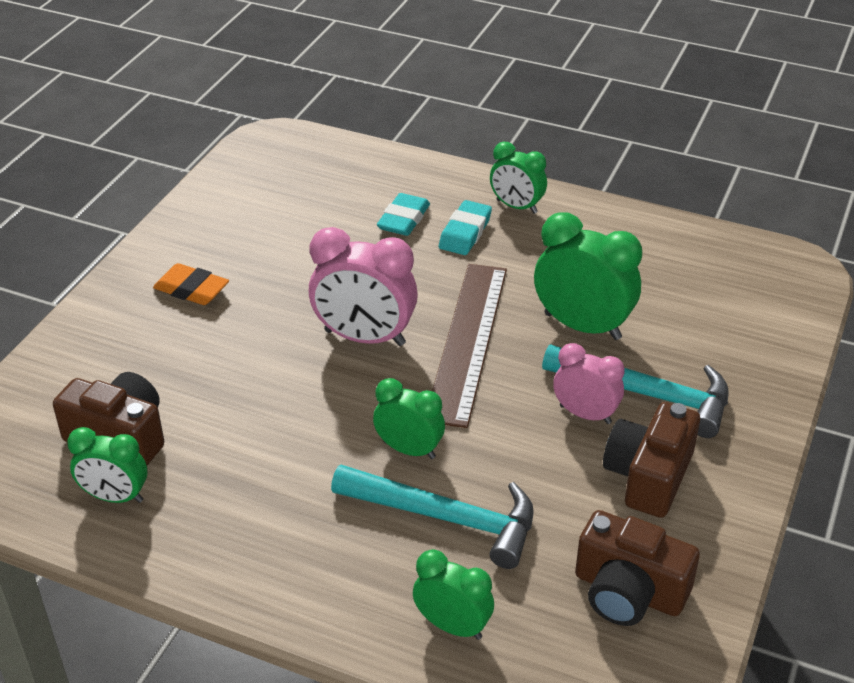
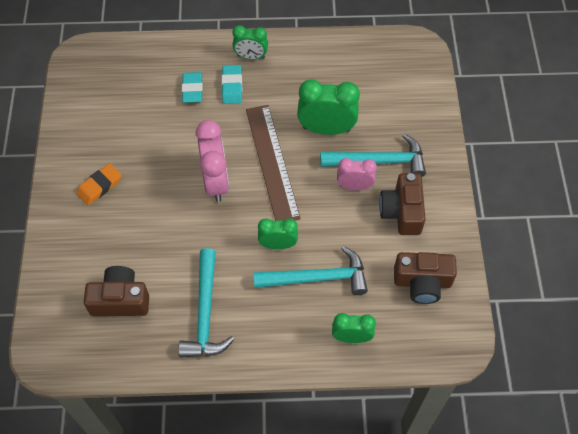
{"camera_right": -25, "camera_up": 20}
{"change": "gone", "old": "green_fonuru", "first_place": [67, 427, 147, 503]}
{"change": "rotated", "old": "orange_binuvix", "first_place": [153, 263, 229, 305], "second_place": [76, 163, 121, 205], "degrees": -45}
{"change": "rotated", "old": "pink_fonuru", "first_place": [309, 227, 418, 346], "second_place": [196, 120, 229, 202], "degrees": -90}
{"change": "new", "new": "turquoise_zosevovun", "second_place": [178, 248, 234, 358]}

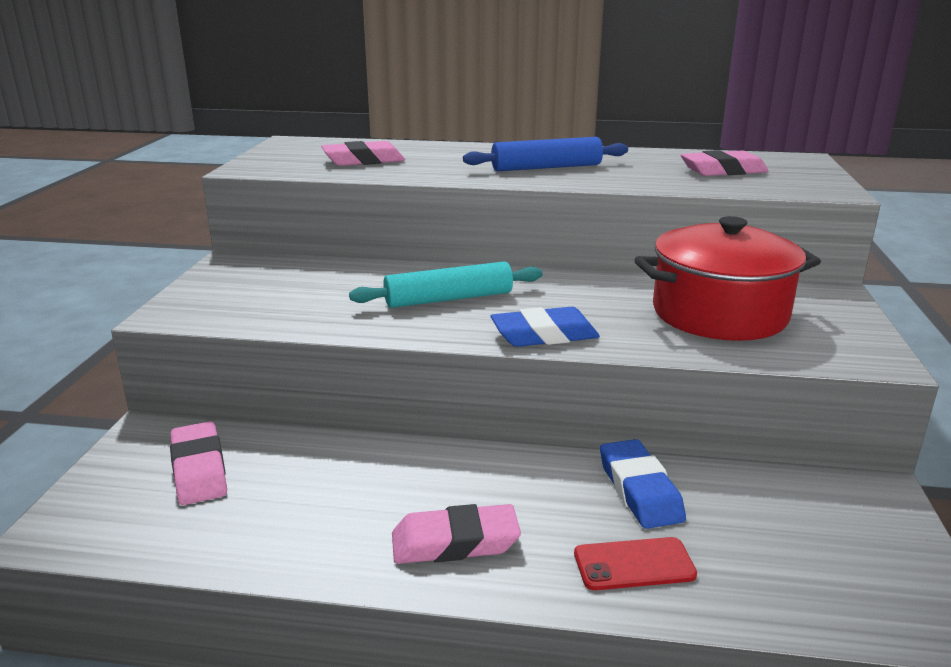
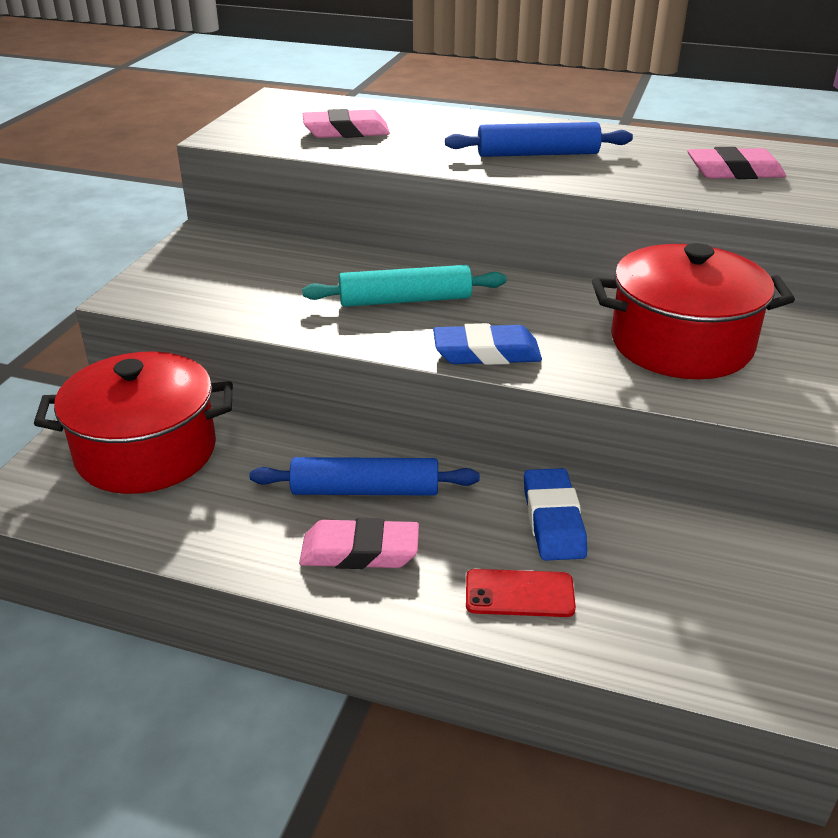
{"camera_right": 10, "camera_up": 10}
{"change": "swapped", "old": "pink_binuvix", "new": "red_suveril", "first_place": [170, 421, 227, 505], "second_place": [34, 352, 233, 494]}
{"change": "new", "new": "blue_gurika", "second_place": [250, 457, 480, 496]}

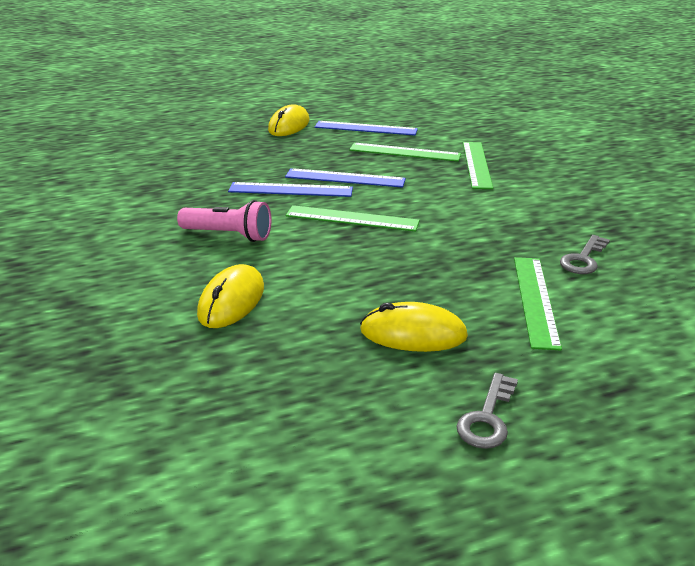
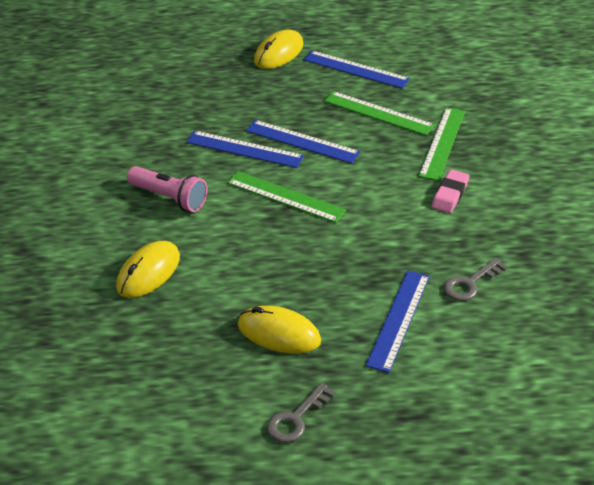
{"camera_right": 15, "camera_up": 10}
{"change": "repainted", "old": "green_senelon", "new": "blue_senelon", "first_place": [514, 257, 562, 350], "second_place": [366, 270, 430, 373]}
{"change": "new", "new": "pink_binuvix", "second_place": [432, 169, 469, 213]}

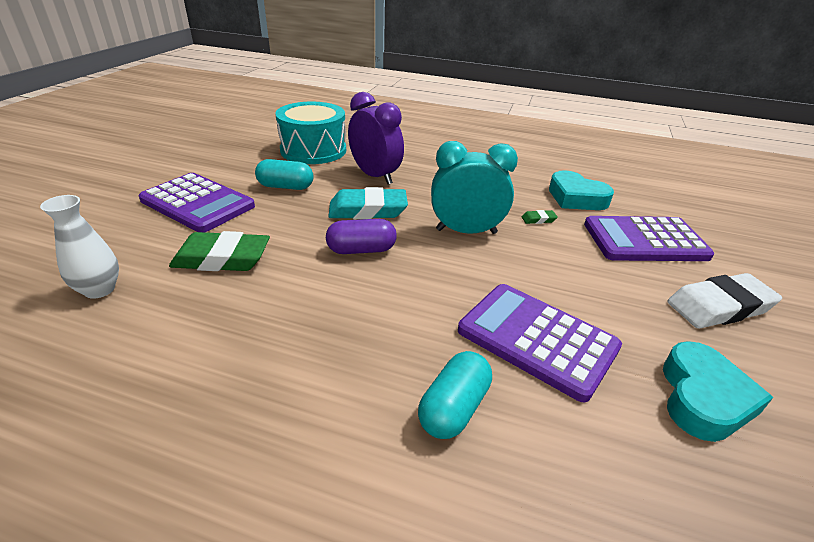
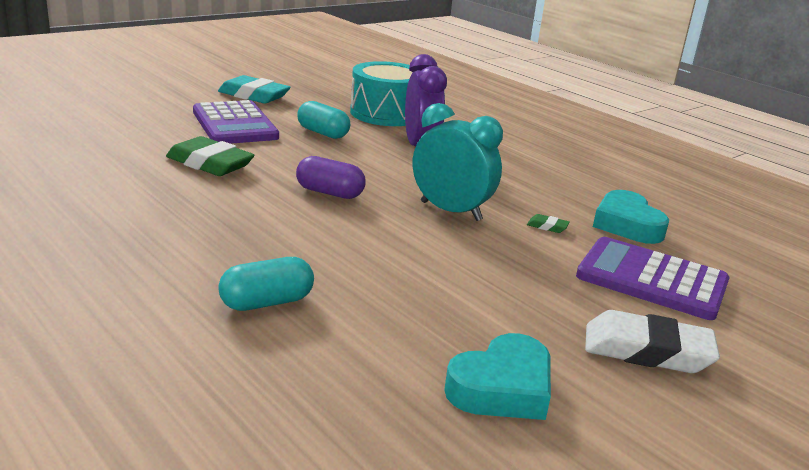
{"camera_right": 30, "camera_up": -10}
{"change": "gone", "old": "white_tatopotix", "first_place": [40, 195, 119, 299]}
{"change": "shifted", "old": "turquoise_binuvix", "first_place": [328, 187, 408, 219], "second_place": [218, 75, 291, 103]}
{"change": "gone", "old": "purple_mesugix", "first_place": [458, 284, 622, 402]}

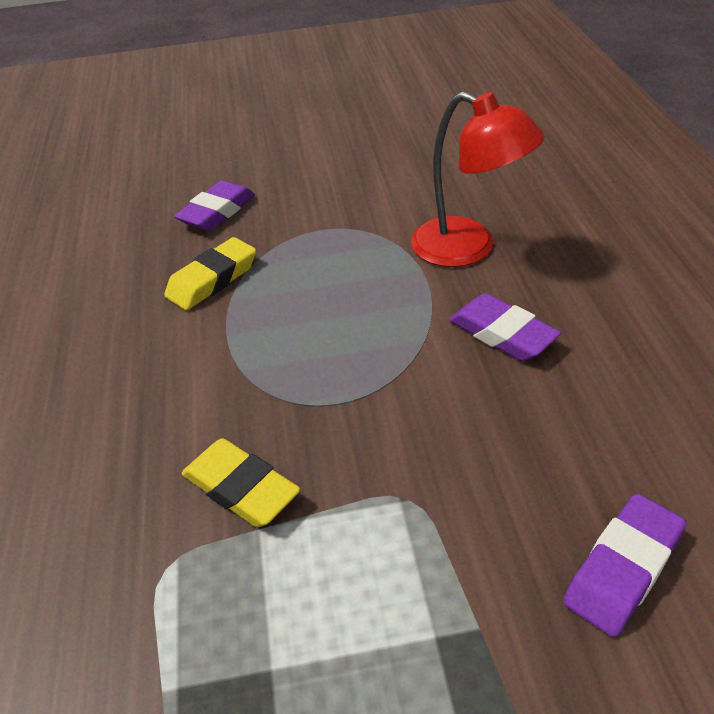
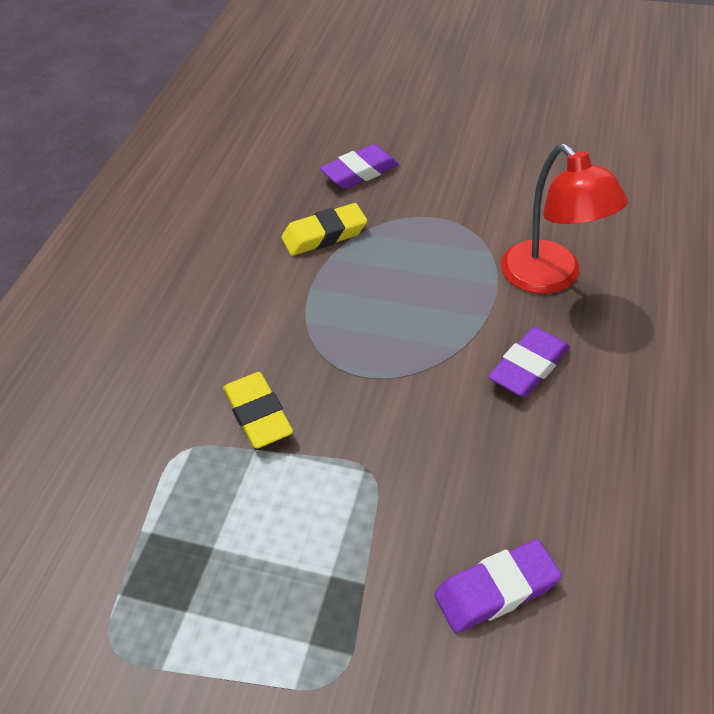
{"camera_right": 25, "camera_up": 5}
{"change": "rotated", "old": "purple_binuvix", "first_place": [449, 293, 561, 361], "second_place": [488, 327, 570, 397], "degrees": 60}

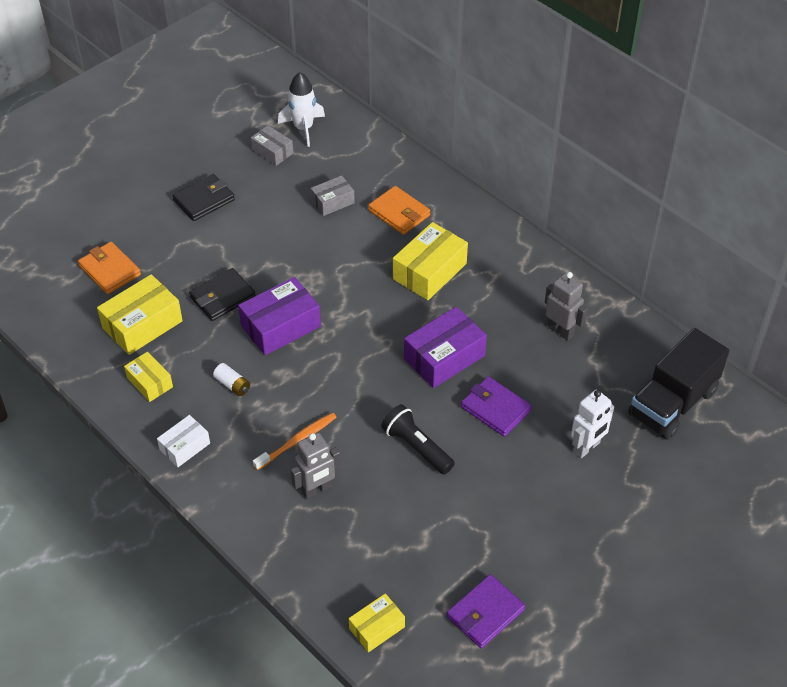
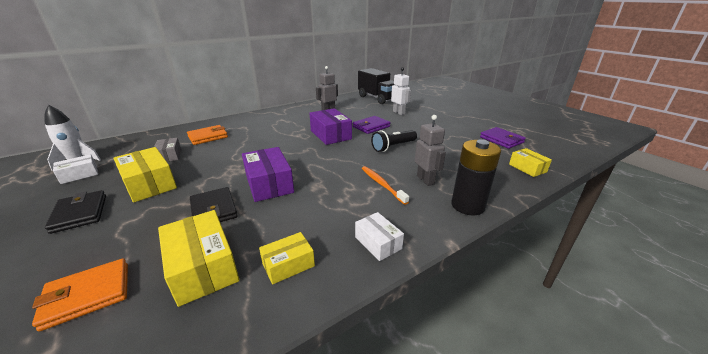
{"camera_right": -80, "camera_up": -20}
{"change": "gone", "old": "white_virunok", "first_place": [213, 363, 250, 396]}
{"change": "repainted", "old": "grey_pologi", "new": "white_pologi", "first_place": [251, 125, 293, 166], "second_place": [53, 154, 98, 184]}
{"change": "shifted", "old": "yellow_pologi", "first_place": [393, 222, 468, 300], "second_place": [113, 147, 177, 203]}
{"change": "new", "new": "black_virunok", "second_place": [451, 139, 501, 215]}

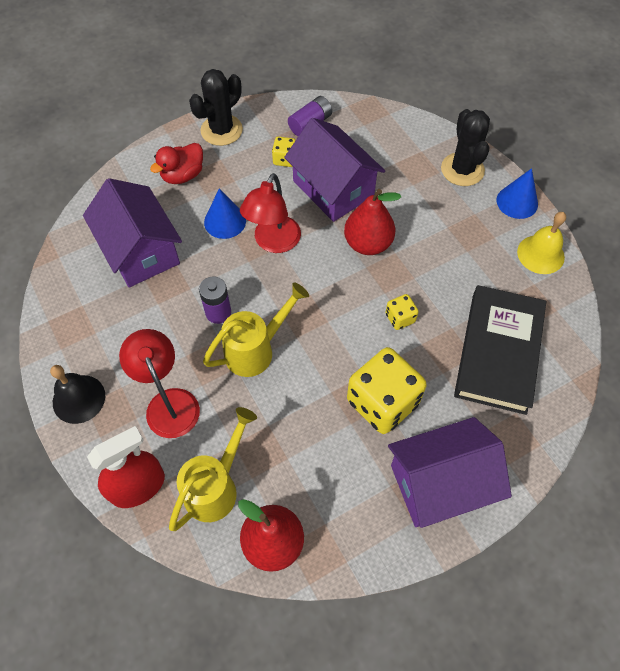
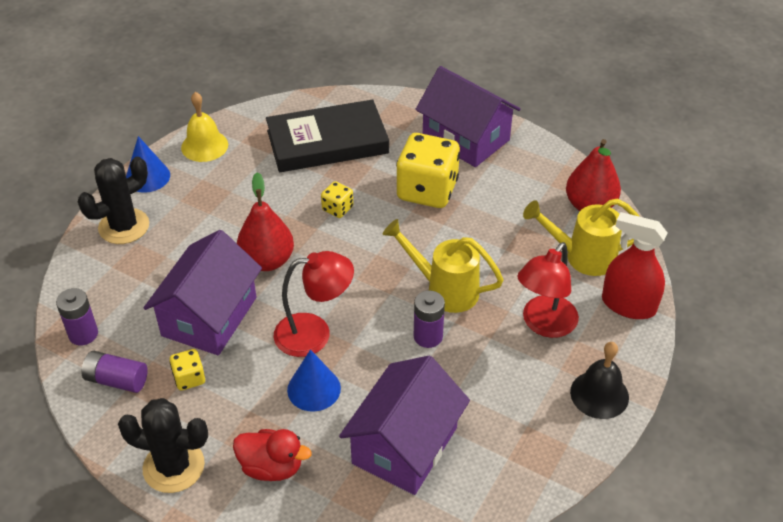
{"camera_right": -120, "camera_up": -15}
{"change": "new", "new": "purple_virunok", "second_place": [56, 288, 98, 345]}

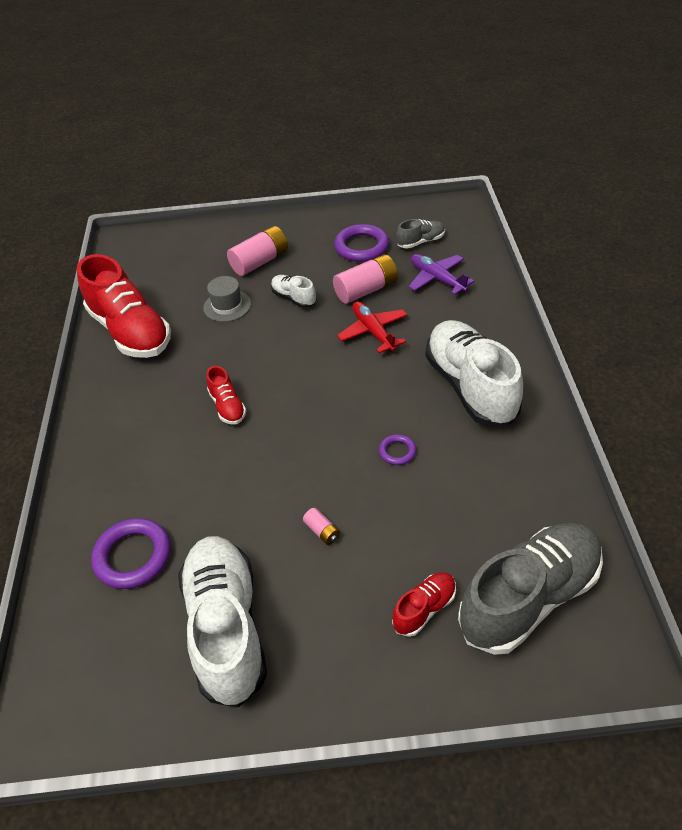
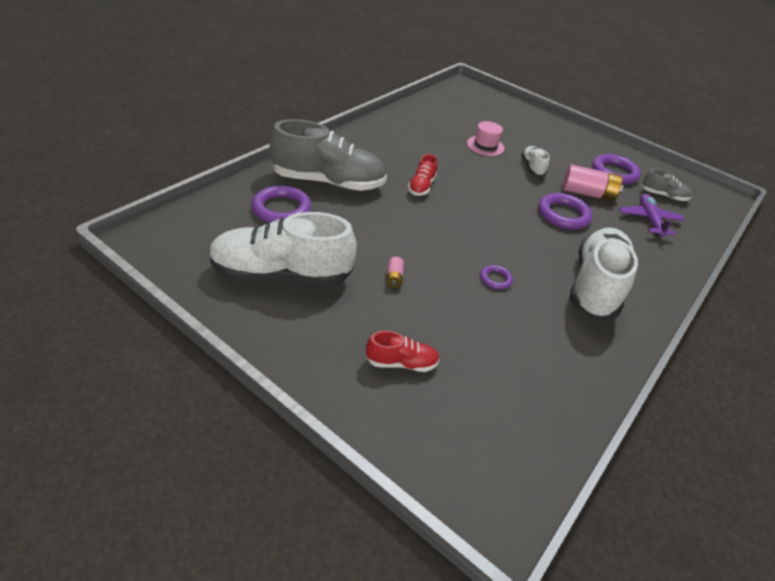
{"camera_right": 35, "camera_up": -5}
{"change": "gone", "old": "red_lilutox", "first_place": [77, 254, 171, 358]}
{"change": "rotated", "old": "white_lilutox", "first_place": [178, 536, 267, 707], "second_place": [209, 212, 357, 286], "degrees": -120}
{"change": "repainted", "old": "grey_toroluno", "new": "pink_toroluno", "first_place": [203, 276, 251, 322], "second_place": [467, 121, 505, 156]}
{"change": "gone", "old": "pink_virunok", "first_place": [227, 226, 288, 276]}
{"change": "swapped", "old": "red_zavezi", "new": "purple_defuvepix", "first_place": [337, 301, 408, 353], "second_place": [538, 193, 592, 230]}
{"change": "shifted", "old": "grey_lilutox", "first_place": [458, 523, 603, 655], "second_place": [270, 119, 387, 191]}

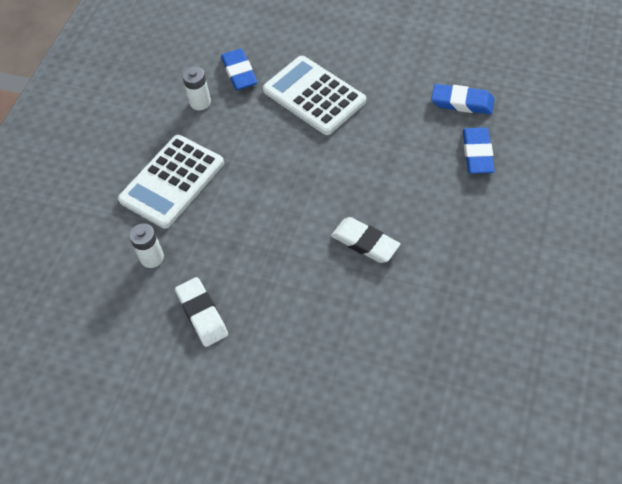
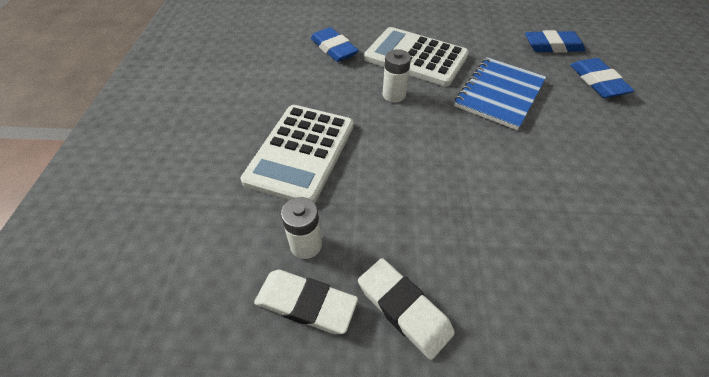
{"camera_right": -20, "camera_up": -5}
{"change": "shifted", "old": "white_virunok", "first_place": [182, 67, 211, 110], "second_place": [382, 49, 411, 103]}
{"change": "shifted", "old": "white_binuvix", "first_place": [331, 217, 400, 263], "second_place": [254, 270, 358, 334]}
{"change": "new", "new": "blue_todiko", "second_place": [454, 57, 546, 130]}

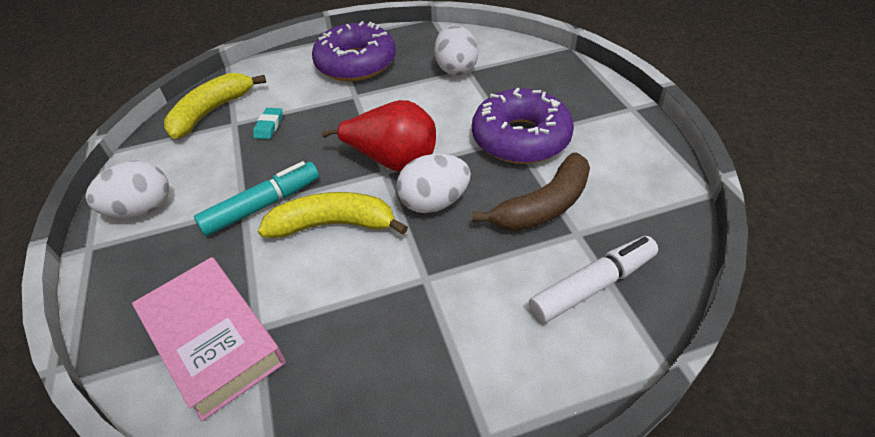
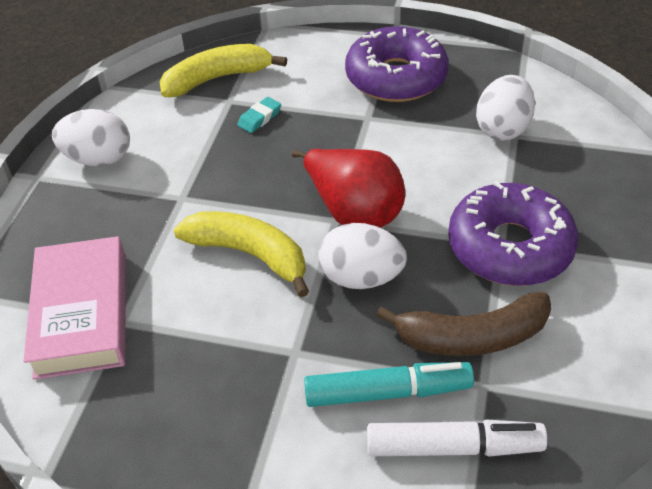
{"camera_right": 30, "camera_up": 0}
{"change": "shifted", "old": "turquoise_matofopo", "first_place": [194, 161, 319, 236], "second_place": [304, 362, 474, 407]}

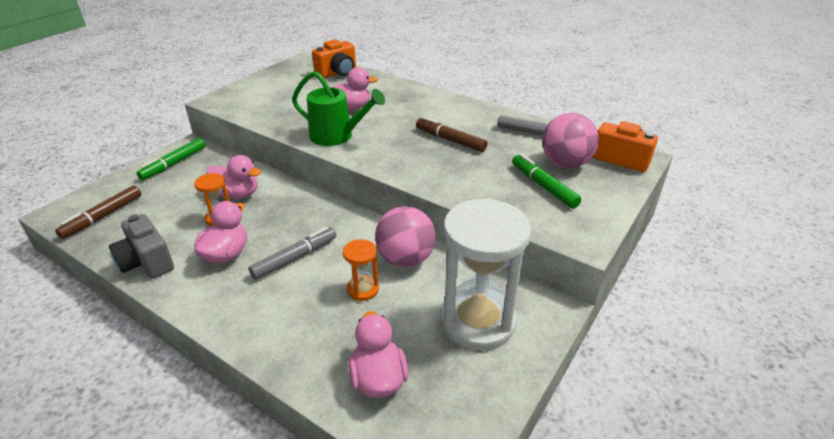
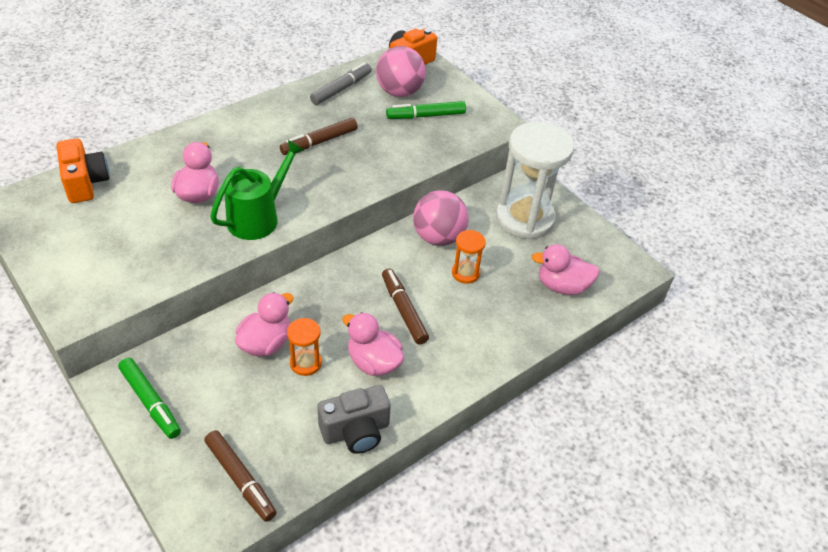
{"camera_right": -75, "camera_up": 10}
{"change": "repainted", "old": "grey_matofopo", "new": "brown_matofopo", "first_place": [249, 227, 336, 280], "second_place": [382, 268, 429, 345]}

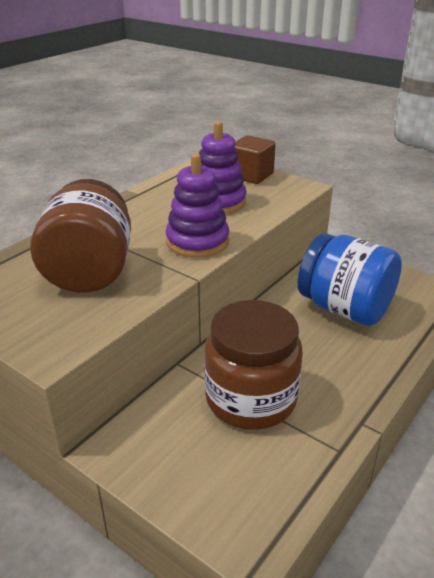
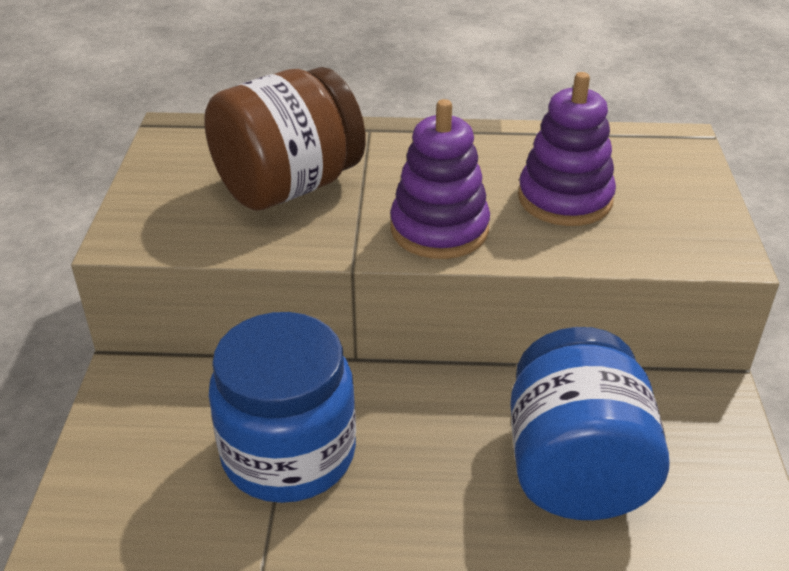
{"camera_right": 55, "camera_up": 5}
{"change": "repainted", "old": "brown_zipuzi", "new": "blue_zipuzi", "first_place": [204, 300, 303, 430], "second_place": [209, 312, 356, 503]}
{"change": "gone", "old": "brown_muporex", "first_place": [235, 135, 276, 184]}

